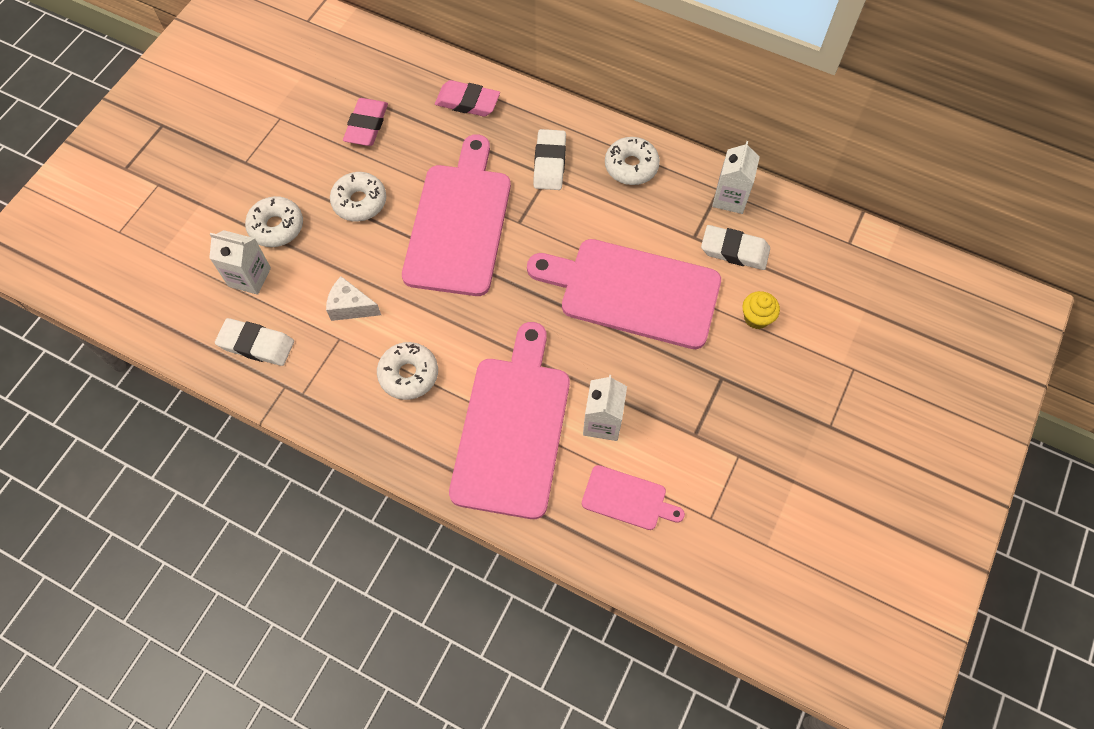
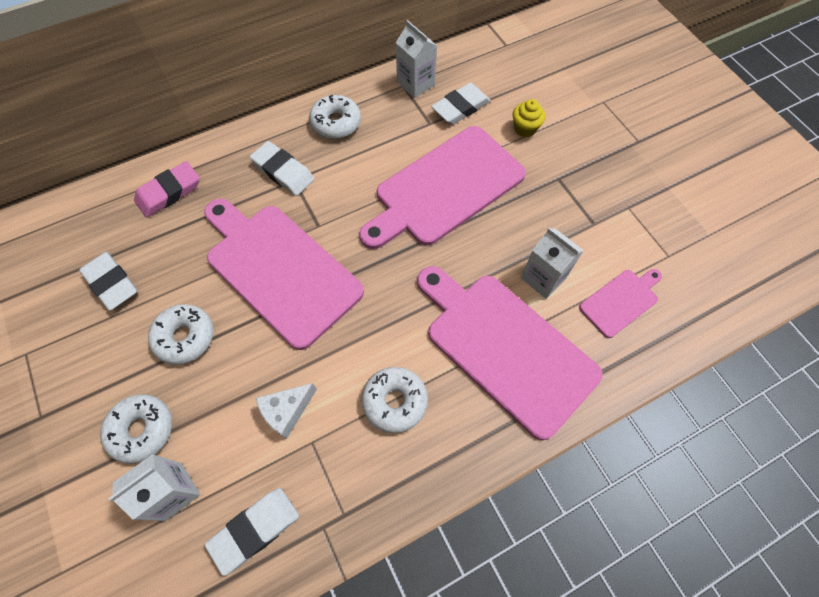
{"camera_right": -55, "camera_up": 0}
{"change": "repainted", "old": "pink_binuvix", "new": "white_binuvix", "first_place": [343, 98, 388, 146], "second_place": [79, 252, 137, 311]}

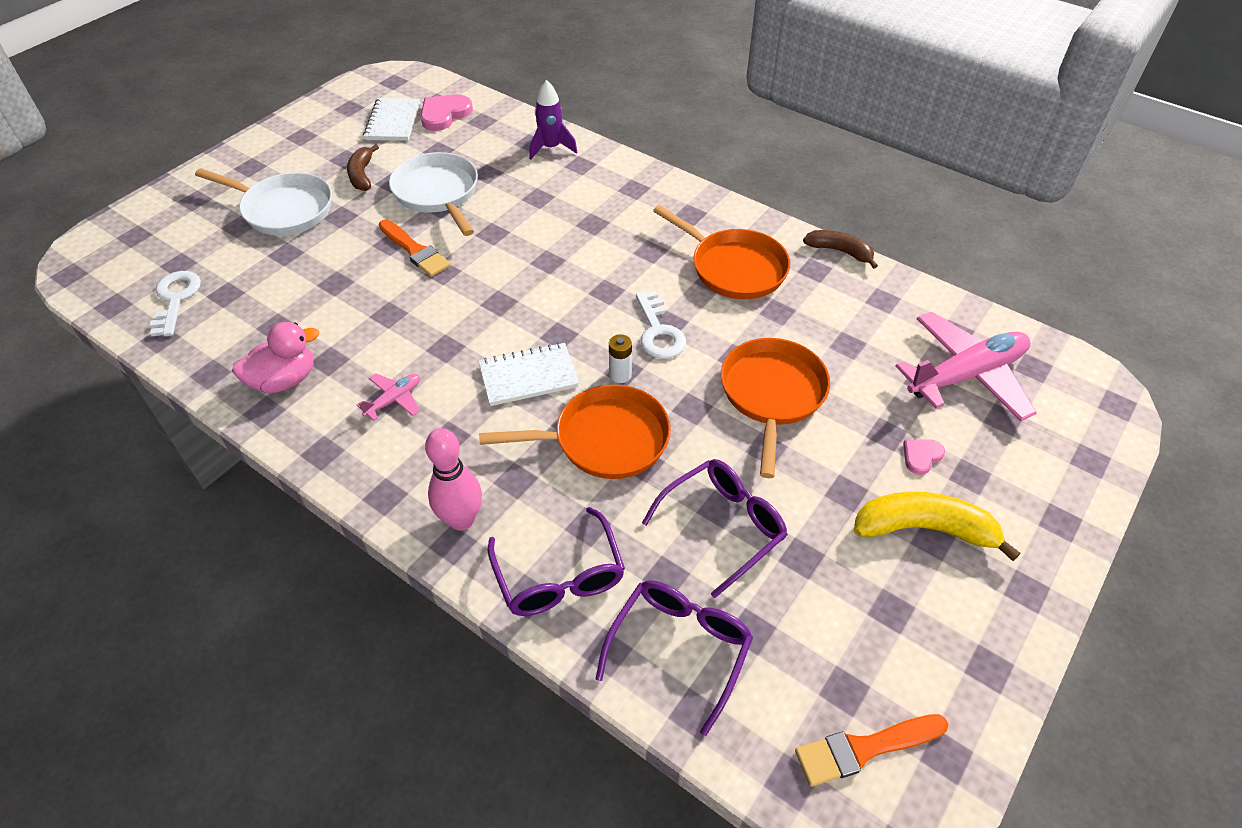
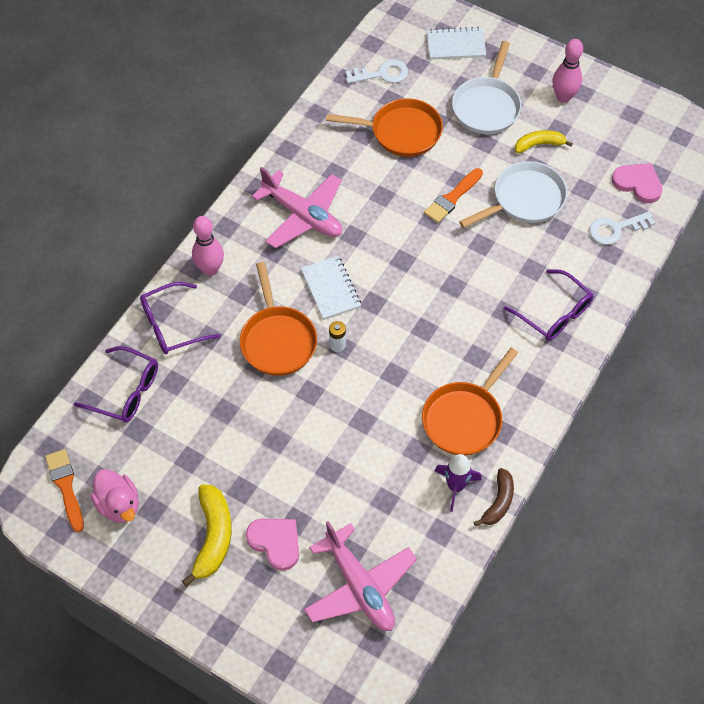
{"camera_right": 85, "camera_up": 10}
{"change": "shifted", "old": "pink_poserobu", "first_place": [232, 322, 319, 393], "second_place": [91, 469, 139, 523]}
{"change": "repainted", "old": "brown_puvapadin", "new": "yellow_puvapadin", "first_place": [347, 144, 379, 191], "second_place": [515, 130, 573, 153]}
{"change": "scaled", "old": "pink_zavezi", "first_place": [356, 373, 420, 421], "second_place": [252, 167, 342, 248], "factor": 2.18}
{"change": "shifted", "old": "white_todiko", "first_place": [363, 98, 420, 141], "second_place": [427, 27, 486, 60]}
{"change": "shifted", "old": "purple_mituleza", "first_place": [529, 80, 578, 160], "second_place": [435, 454, 482, 512]}
{"change": "shifted", "old": "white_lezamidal", "first_place": [636, 290, 686, 359], "second_place": [589, 212, 655, 245]}
{"change": "shifted", "old": "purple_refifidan", "first_place": [642, 459, 788, 598], "second_place": [504, 269, 594, 341]}
{"change": "shifted", "old": "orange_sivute", "first_place": [721, 338, 830, 478], "second_place": [326, 98, 443, 157]}
{"change": "scaled", "old": "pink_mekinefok", "first_place": [903, 439, 945, 475], "second_place": [246, 519, 299, 571], "factor": 1.8}
{"change": "new", "new": "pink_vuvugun", "second_place": [553, 39, 583, 103]}

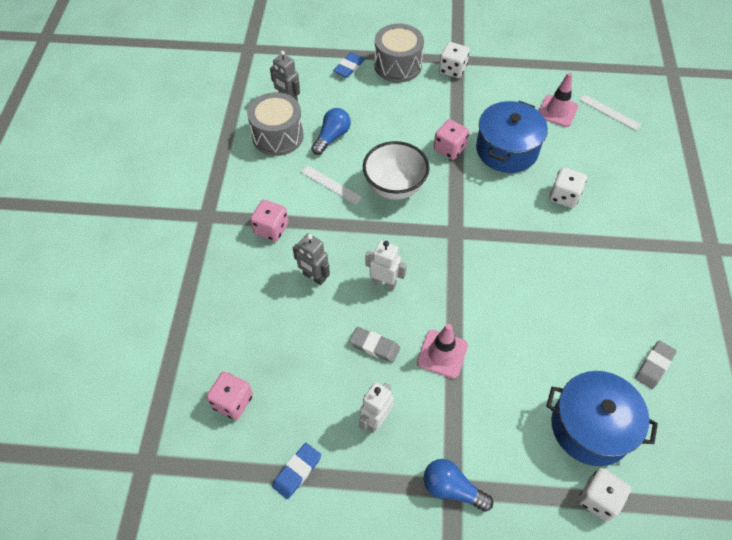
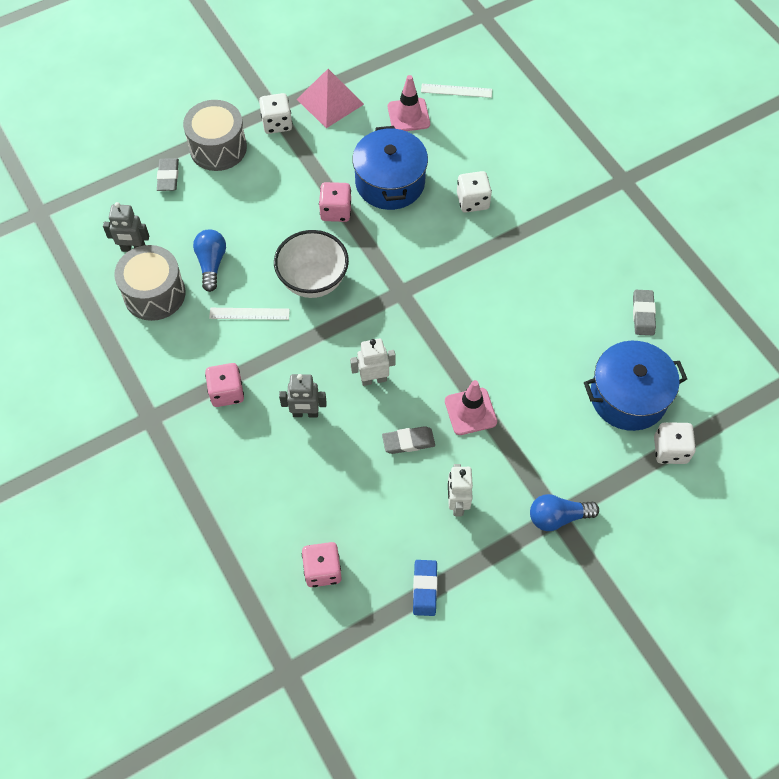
{"camera_right": -35, "camera_up": 5}
{"change": "repainted", "old": "blue_binuvix", "new": "grey_binuvix", "first_place": [333, 52, 365, 78], "second_place": [157, 158, 179, 191]}
{"change": "new", "new": "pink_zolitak", "second_place": [297, 69, 364, 128]}

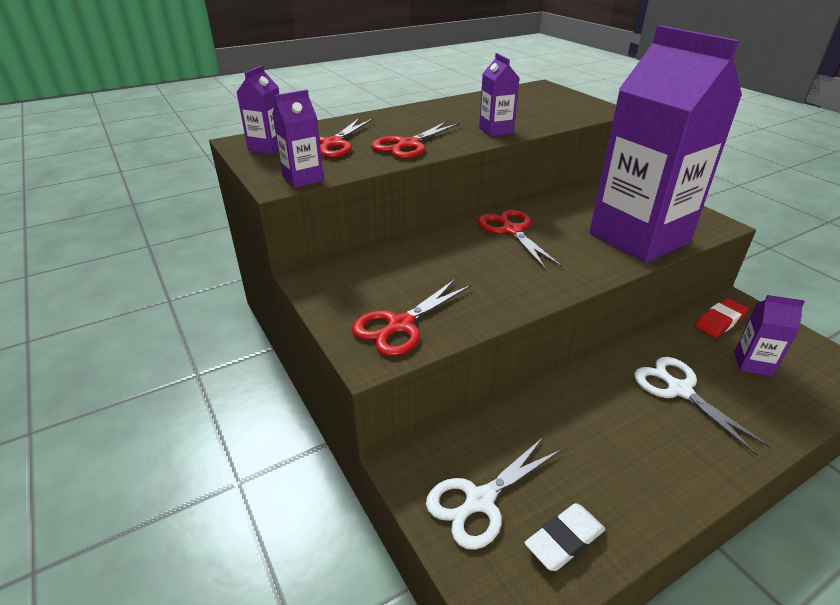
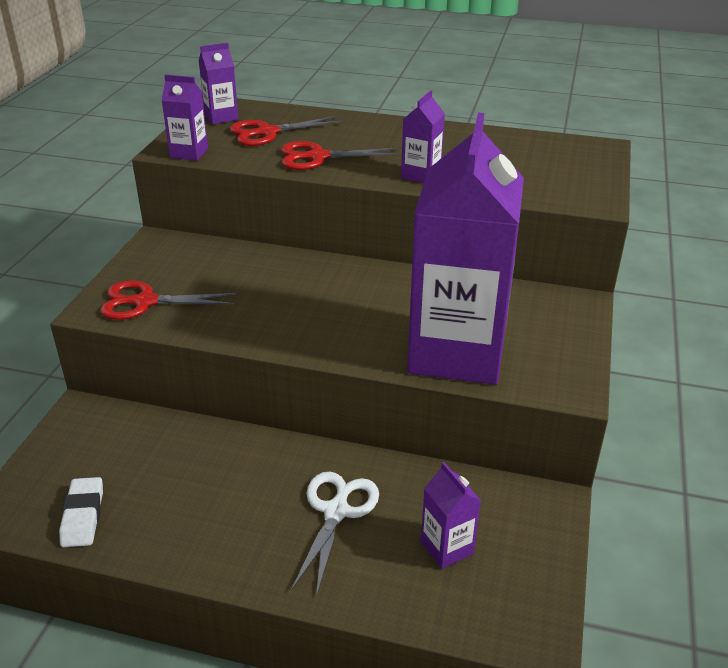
{"camera_right": 45, "camera_up": 0}
{"change": "gone", "old": "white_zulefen", "first_place": [426, 437, 561, 550]}
{"change": "gone", "old": "red_zulefen", "first_place": [478, 210, 562, 269]}
{"change": "rotated", "old": "white_binuvix", "first_place": [525, 503, 605, 571], "second_place": [59, 477, 103, 547], "degrees": 75}
{"change": "gone", "old": "red_binuvix", "first_place": [695, 298, 749, 337]}

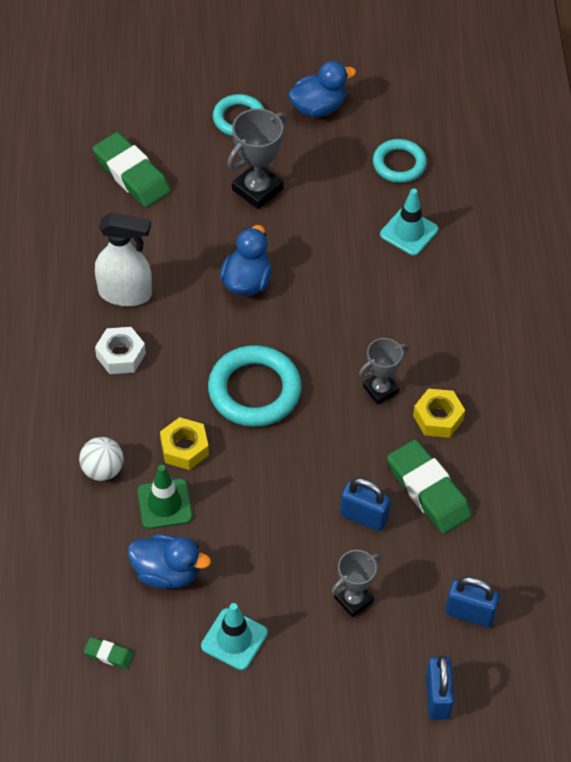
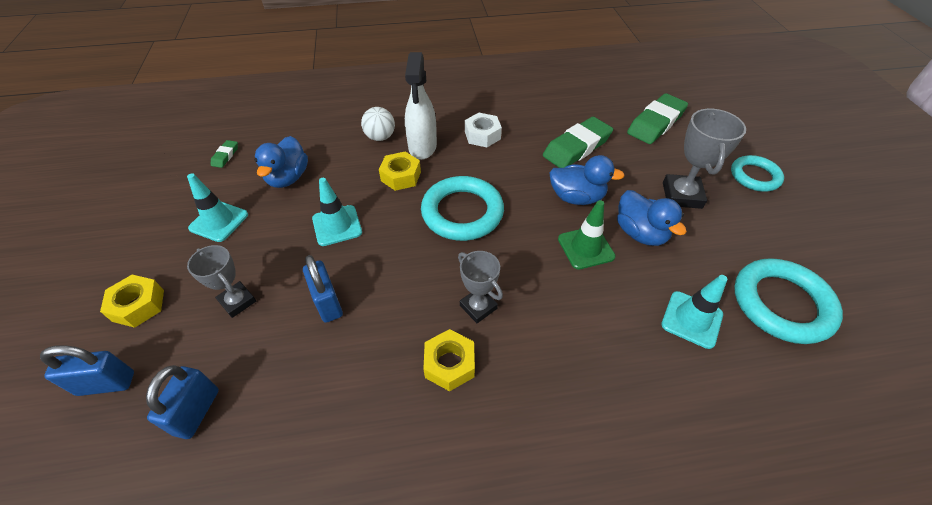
{"camera_right": 85, "camera_up": -5}
{"change": "shifted", "old": "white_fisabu", "first_place": [95, 212, 152, 306], "second_place": [405, 52, 437, 160]}
{"change": "shifted", "old": "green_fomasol", "first_place": [137, 465, 193, 529], "second_place": [558, 200, 616, 270]}
{"change": "rotated", "old": "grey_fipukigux", "first_place": [227, 109, 288, 209], "second_place": [663, 108, 746, 209], "degrees": 60}
{"change": "shifted", "old": "blue_poserobu", "first_place": [288, 61, 356, 117], "second_place": [617, 190, 687, 246]}
{"change": "rotated", "old": "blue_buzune", "first_place": [340, 478, 391, 531], "second_place": [303, 255, 343, 323], "degrees": -45}
{"change": "scaled", "old": "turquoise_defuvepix", "first_place": [373, 139, 427, 183], "second_place": [734, 258, 843, 344], "factor": 1.58}
{"change": "shifted", "old": "green_binuvix", "first_place": [387, 439, 472, 534], "second_place": [543, 117, 613, 168]}
{"change": "new", "new": "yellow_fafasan", "second_place": [100, 275, 164, 328]}
{"change": "new", "new": "turquoise_fomasol", "second_place": [312, 178, 362, 246]}

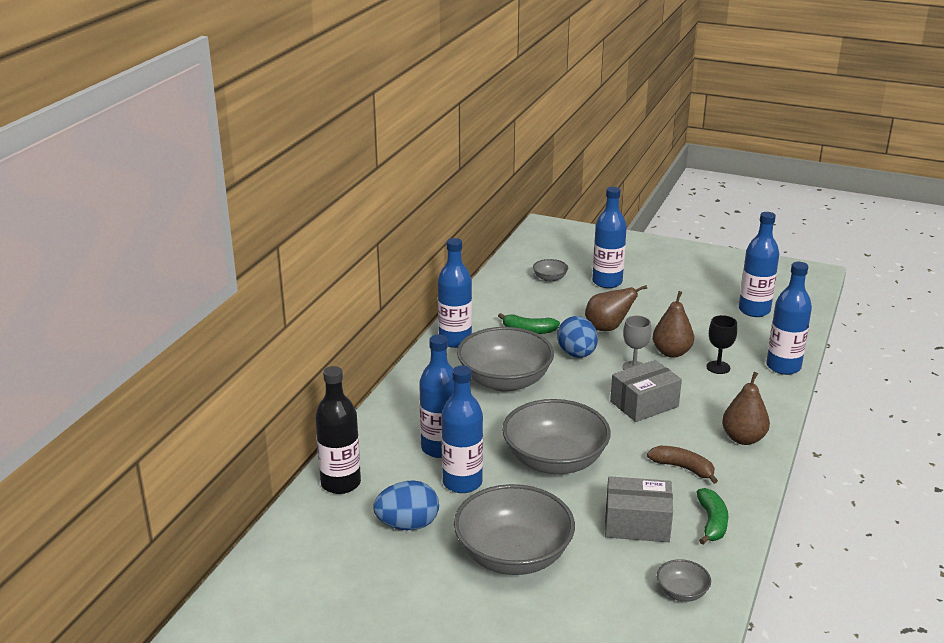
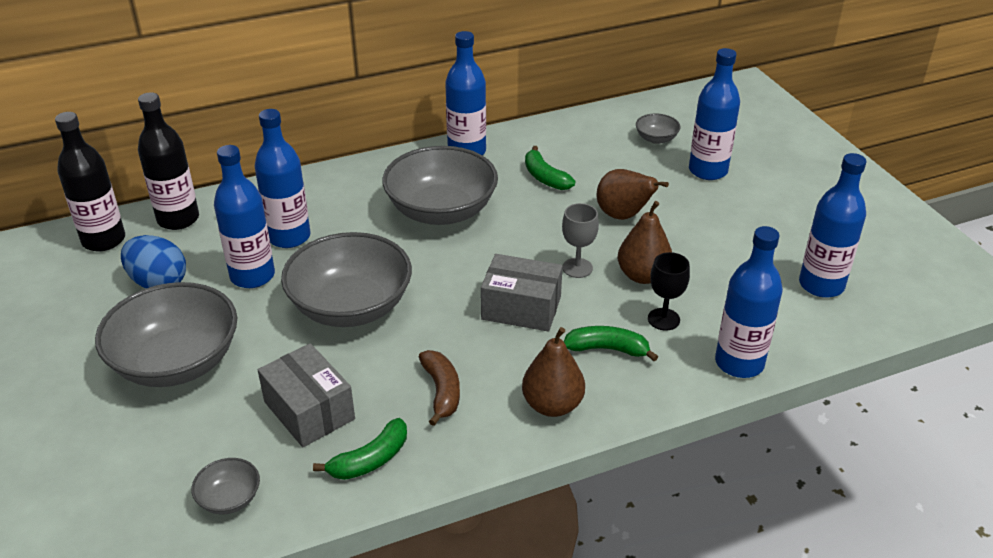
{"camera_right": 45, "camera_up": 10}
{"change": "gone", "old": "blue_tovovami", "first_place": [557, 316, 598, 358]}
{"change": "new", "new": "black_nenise", "second_place": [55, 112, 125, 251]}
{"change": "new", "new": "green_puvapadin", "second_place": [564, 326, 658, 361]}

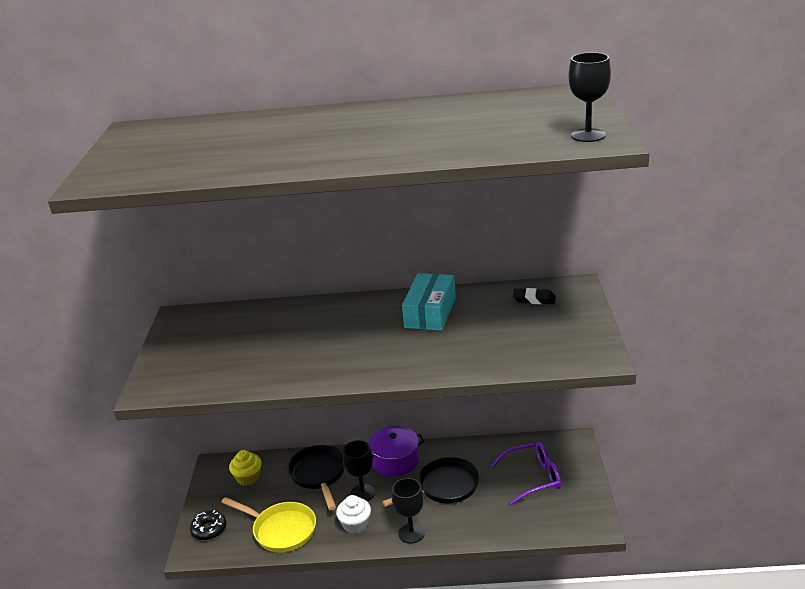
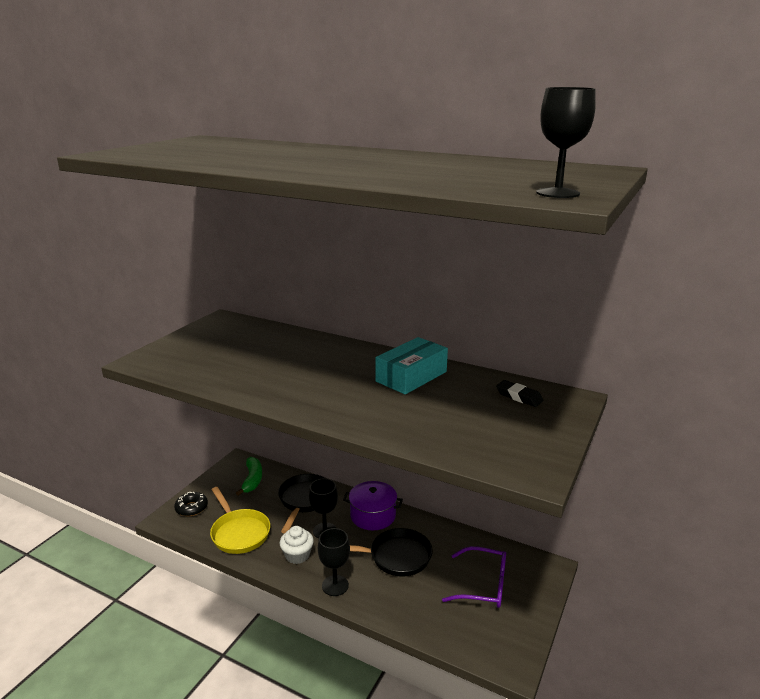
{"camera_right": 25, "camera_up": -5}
{"change": "swapped", "old": "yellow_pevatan", "new": "green_puvapadin", "first_place": [229, 450, 261, 486], "second_place": [236, 457, 262, 496]}

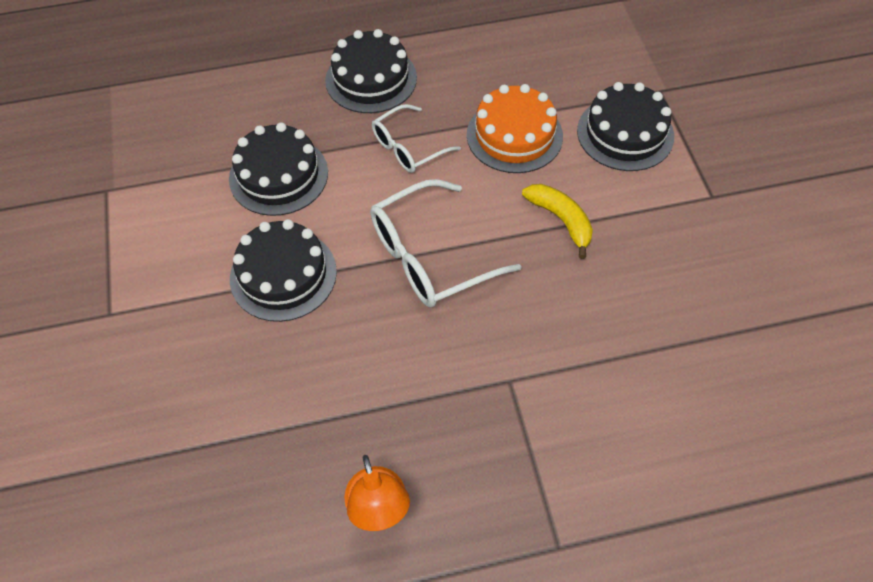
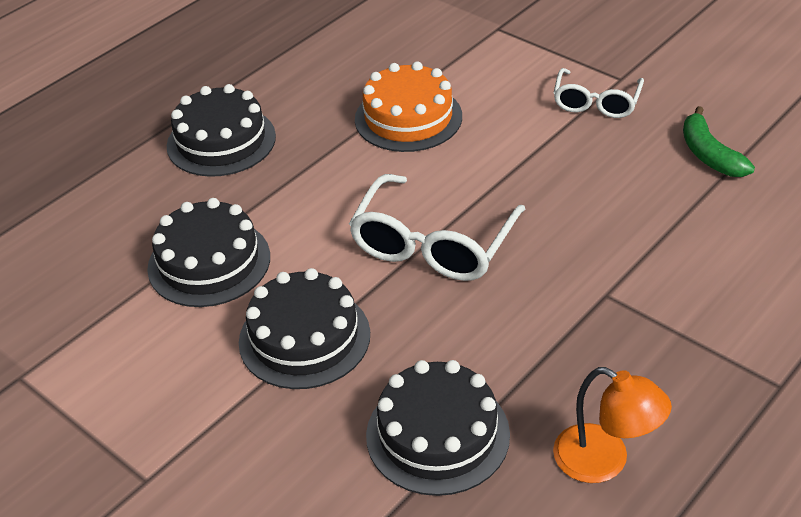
{"camera_right": -35, "camera_up": -15}
{"change": "shifted", "old": "white_refifidan", "first_place": [372, 104, 461, 173], "second_place": [554, 68, 644, 118]}
{"change": "gone", "old": "yellow_puvapadin", "first_place": [522, 184, 593, 259]}
{"change": "shifted", "old": "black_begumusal", "first_place": [577, 82, 674, 171], "second_place": [366, 360, 510, 496]}
{"change": "new", "new": "green_puvapadin", "second_place": [683, 106, 755, 177]}

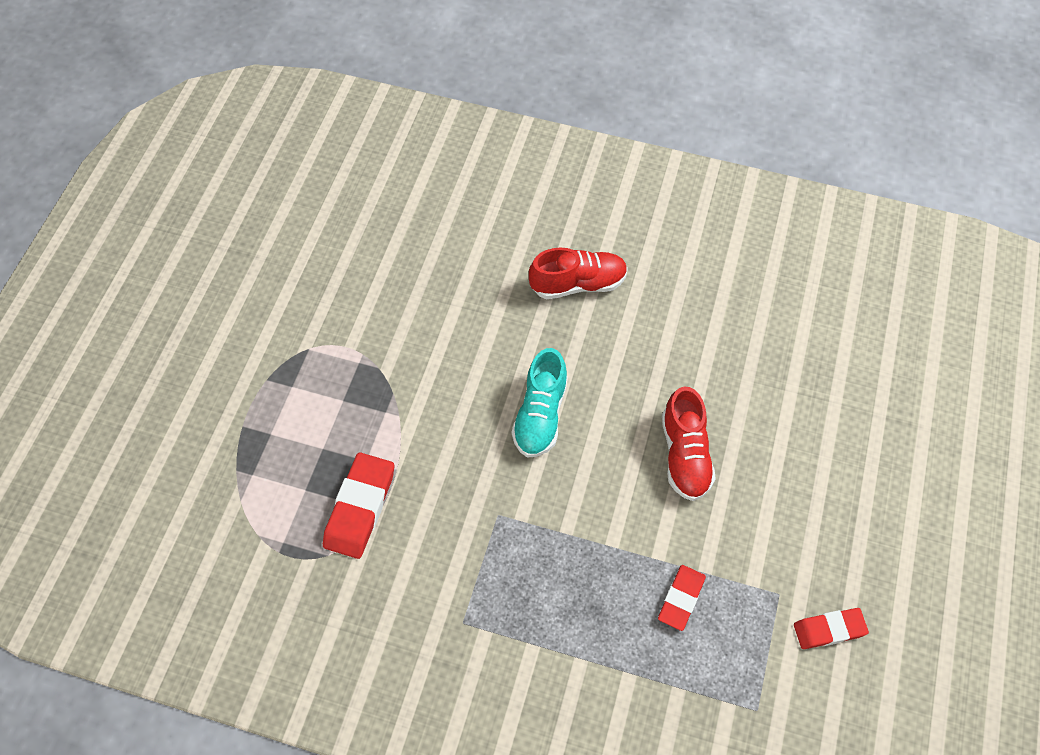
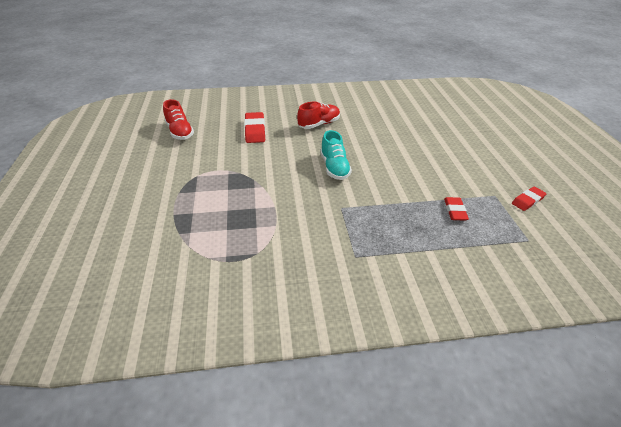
{"camera_right": -25, "camera_up": -20}
{"change": "shifted", "old": "red_binuvix", "first_place": [323, 452, 394, 559], "second_place": [244, 112, 265, 143]}
{"change": "shifted", "old": "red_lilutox", "first_place": [662, 386, 716, 501], "second_place": [163, 99, 194, 140]}

